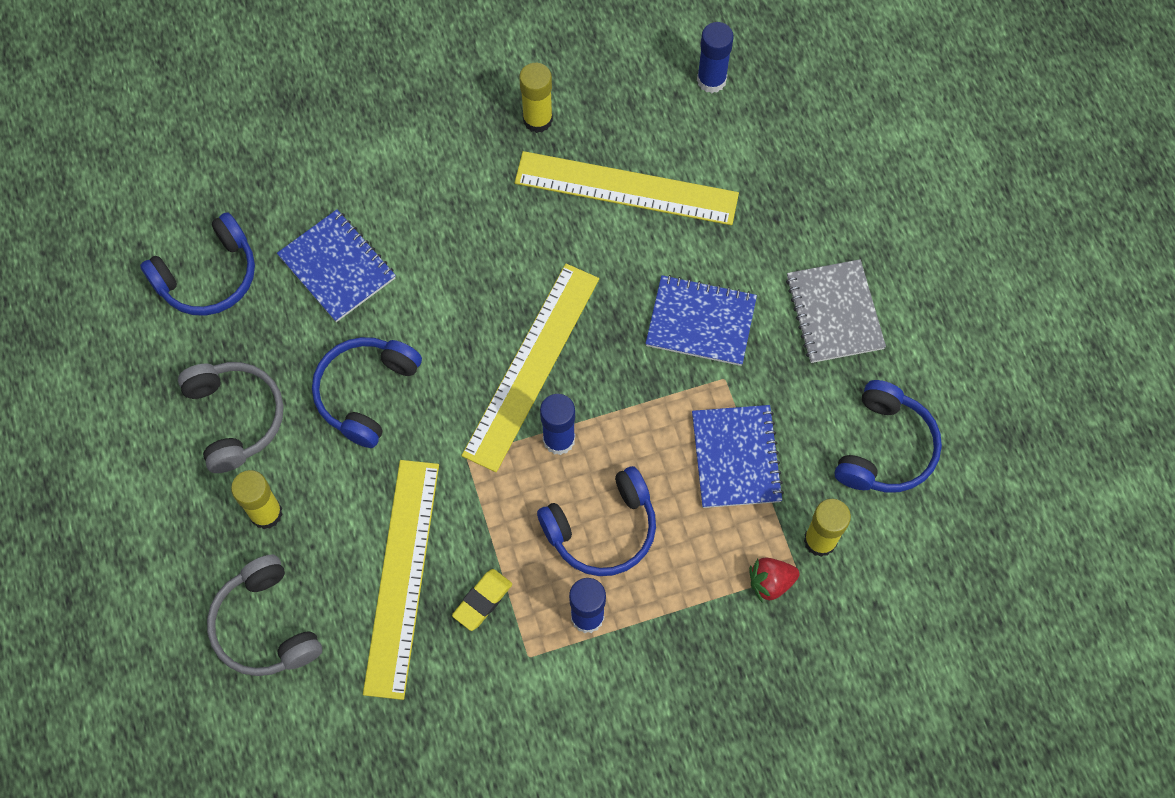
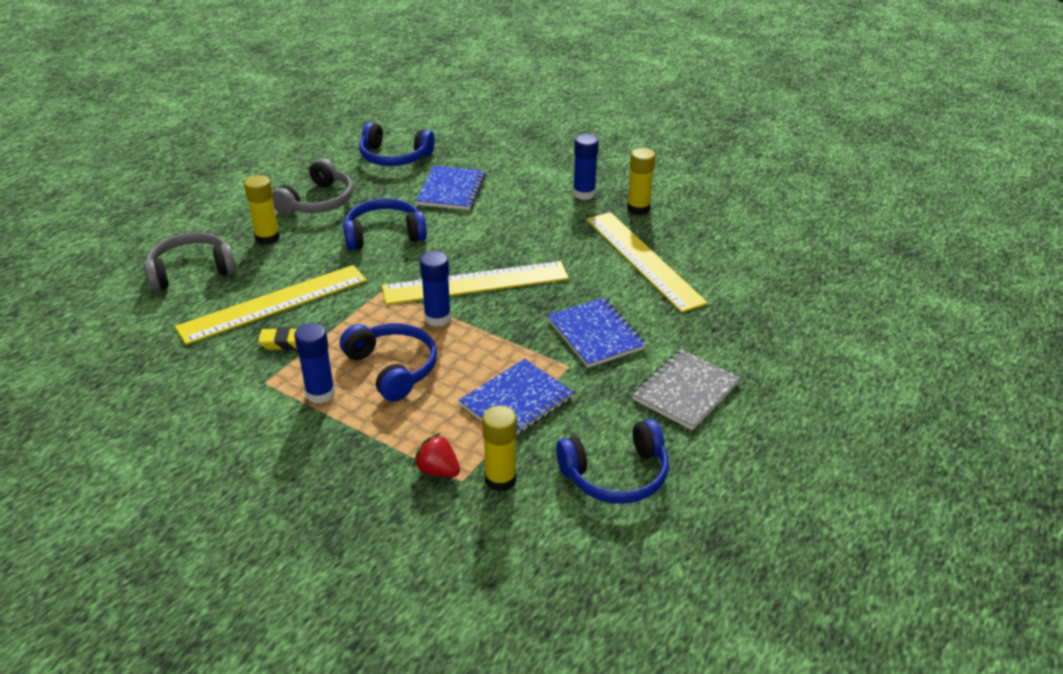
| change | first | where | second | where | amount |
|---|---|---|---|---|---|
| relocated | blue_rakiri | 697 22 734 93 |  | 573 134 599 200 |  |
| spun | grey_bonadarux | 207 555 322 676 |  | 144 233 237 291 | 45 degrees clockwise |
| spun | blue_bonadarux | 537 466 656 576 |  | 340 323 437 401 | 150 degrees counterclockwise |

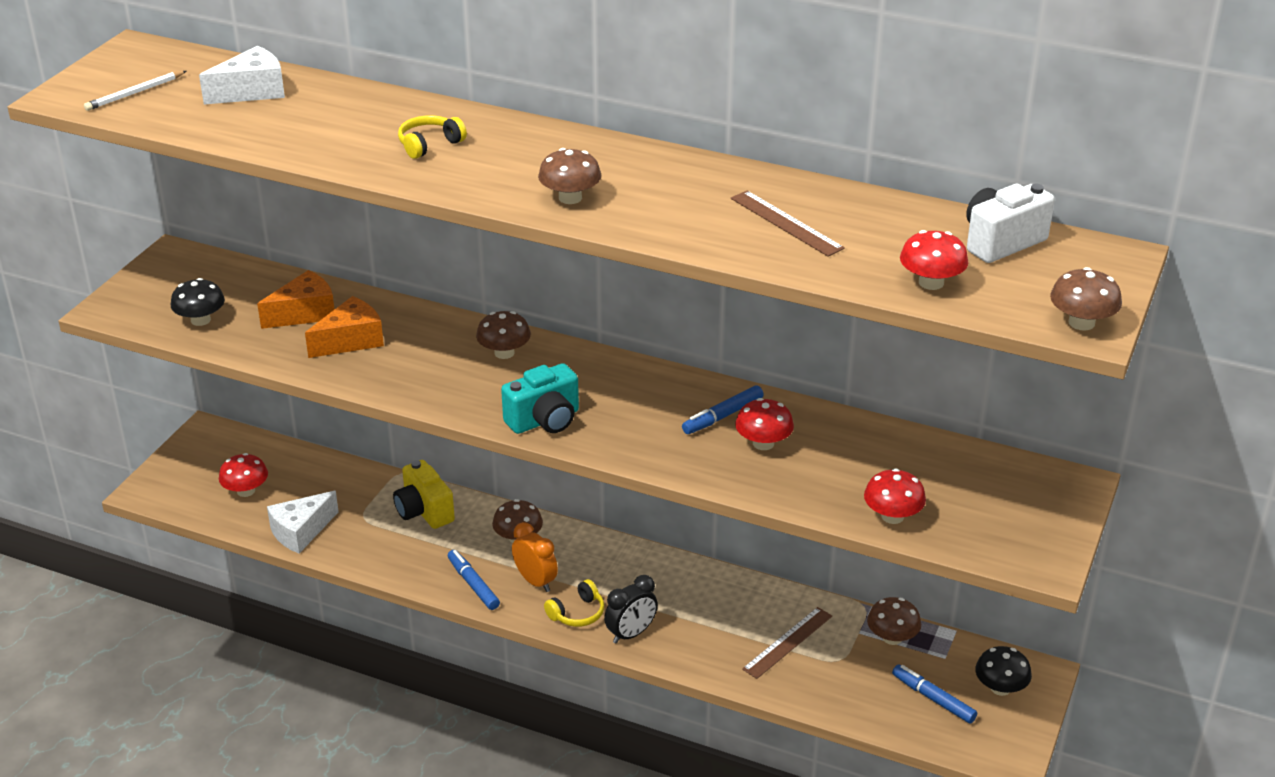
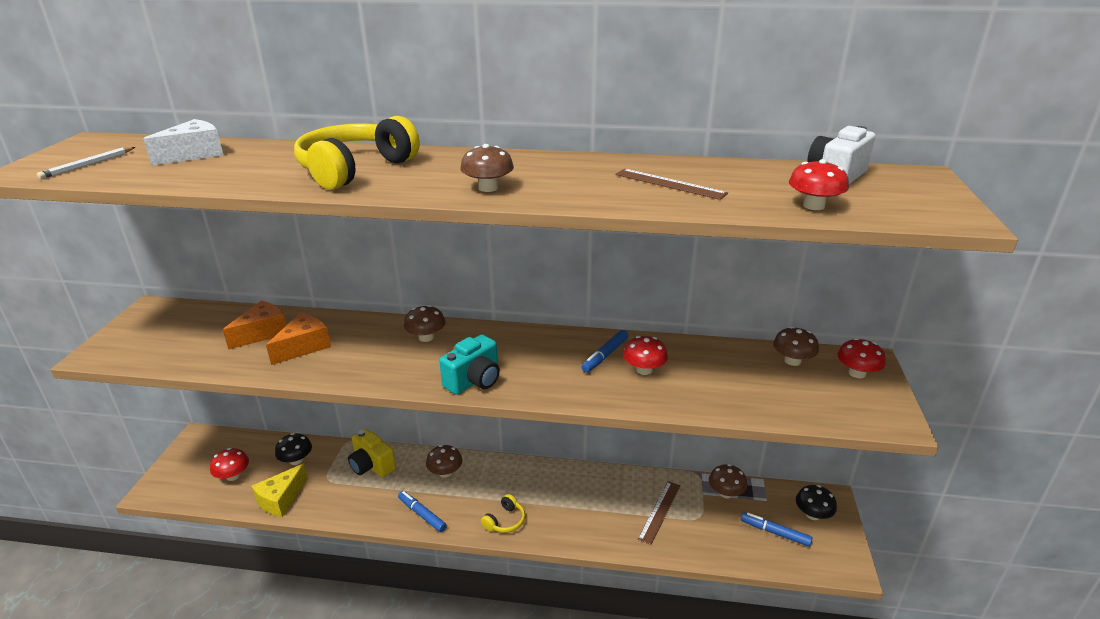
| change | first | where | second | where | amount |
|---|---|---|---|---|---|
| missing | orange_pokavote | 512 522 558 592 |  |  |  |
| missing | black_pokavote | 604 575 658 644 |  |  |  |
| relocated | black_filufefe | 171 278 225 326 |  | 275 433 312 465 |  |
| relocated | red_filufefe | 864 468 926 524 |  | 837 338 886 378 |  |
| relocated | brown_filufefe | 1050 267 1122 331 |  | 773 326 819 366 |  |
| colour | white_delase | 267 491 339 553 | yellow_delase | 252 464 308 517 |  |
| size | yellow_bonadarux | 398 115 467 159 |  | 294 116 420 190 | x2.15 |

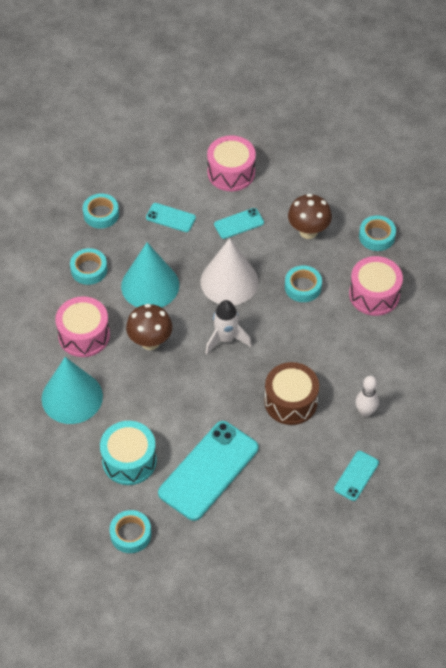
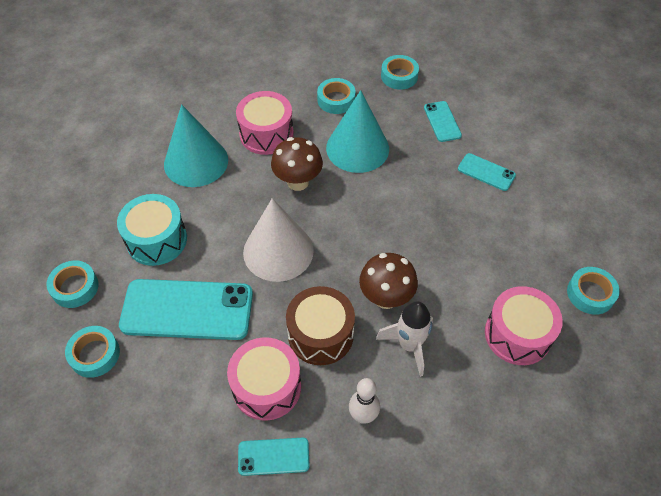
| change | first | where | second | where | amount |
|---|---|---|---|---|---|
| relocated | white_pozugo | 201 238 258 305 |  | 243 198 314 282 |  |
| relocated | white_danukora | 205 300 252 354 |  | 376 302 433 377 |  |
| relocated | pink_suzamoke | 207 135 256 191 |  | 227 337 301 421 |  |
| relocated | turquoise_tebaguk | 285 266 322 302 |  | 65 326 120 378 |  |
| relocated | brown_filufefe | 288 193 332 239 |  | 359 253 418 309 |  |

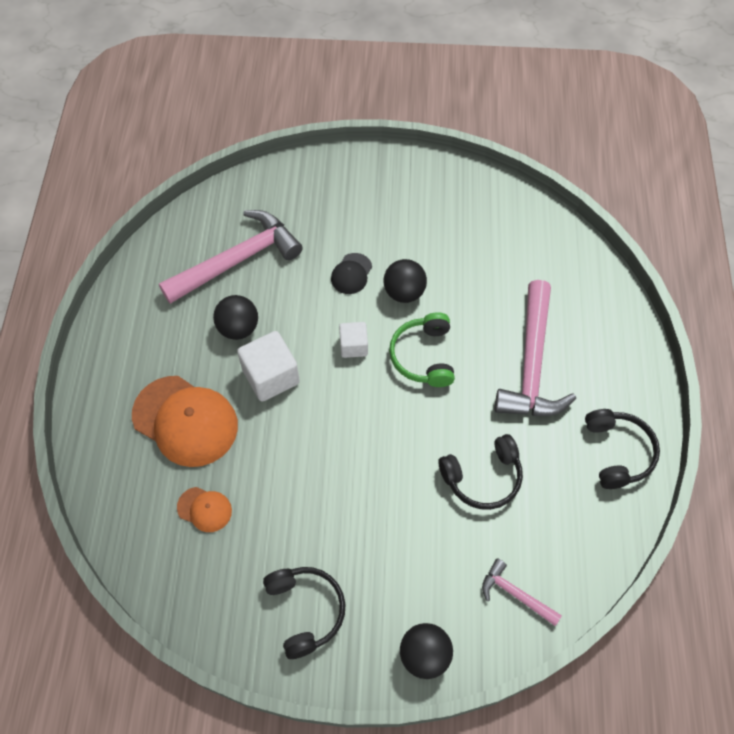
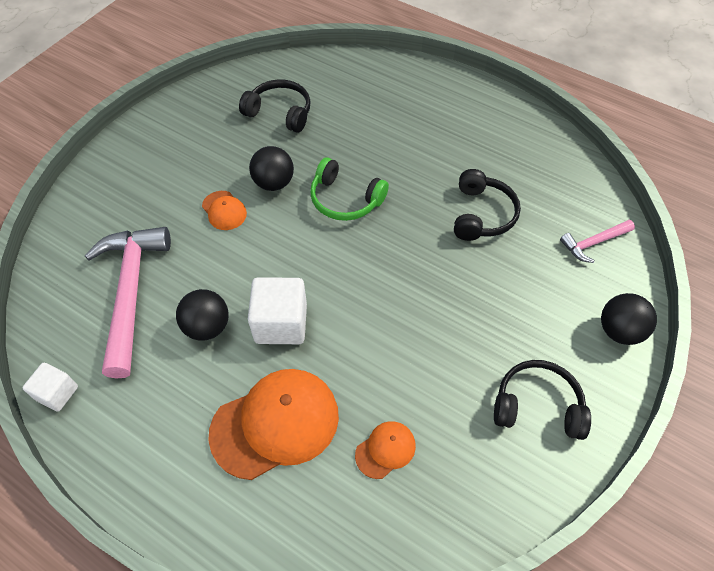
| change | first | where | second | where | amount |
|---|---|---|---|---|---|
| missing | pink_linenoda | 495 280 576 416 |  |  |  |
| relocated | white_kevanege | 339 322 368 358 |  | 22 363 78 412 |  |
| relocated | black_bonadarux | 585 409 660 489 |  | 239 79 311 133 |  |
| colour | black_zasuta | 331 253 372 294 | orange_zasuta | 202 191 247 230 |  |

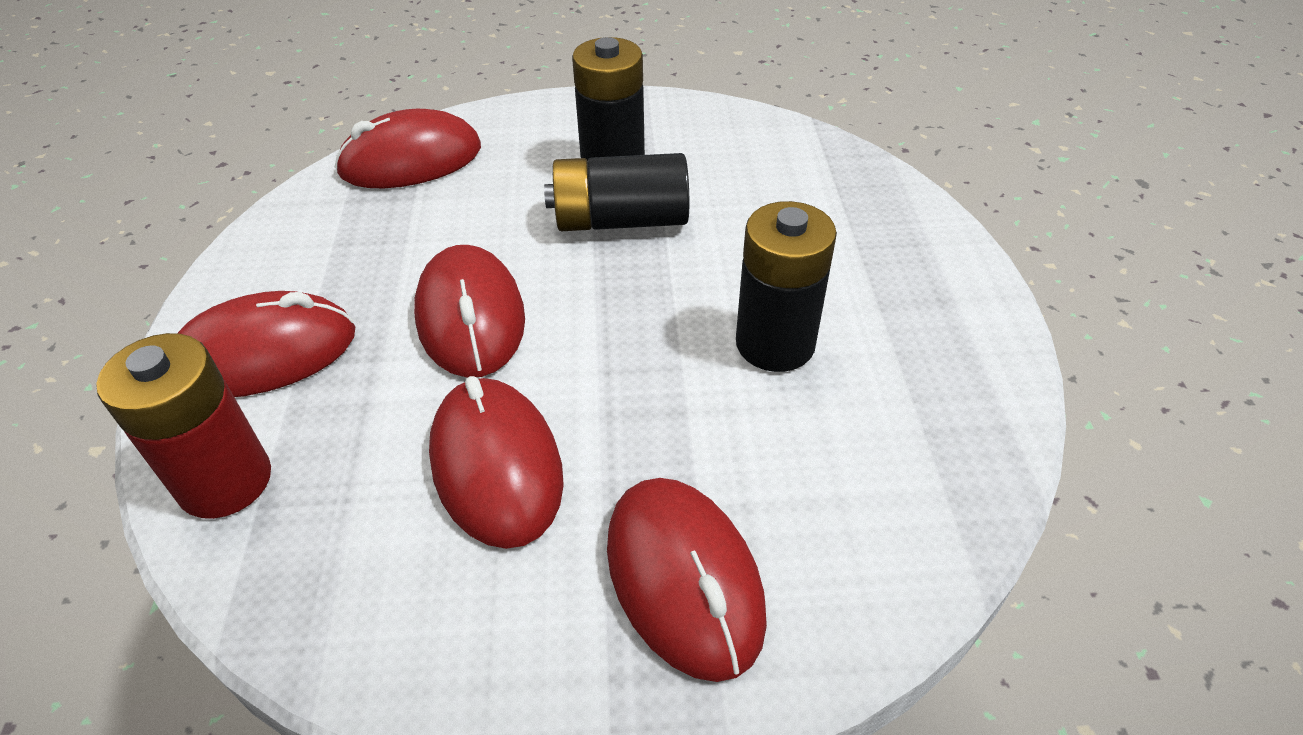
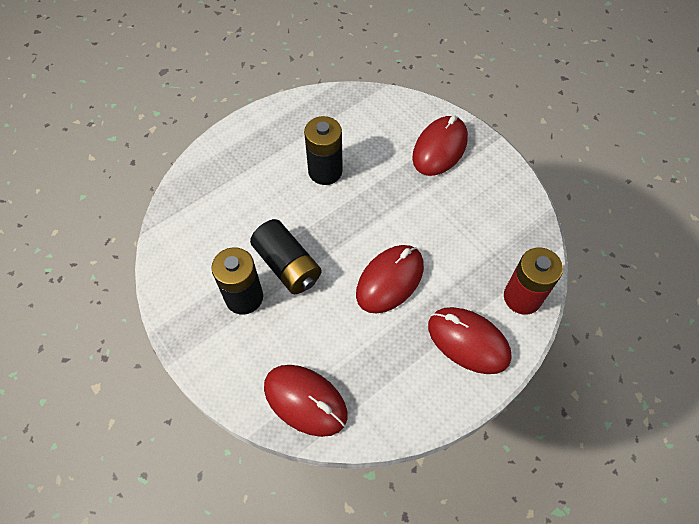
| change | first | where | second | where | amount |
|---|---|---|---|---|---|
| missing | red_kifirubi | 429 376 564 549 |  |  |  |

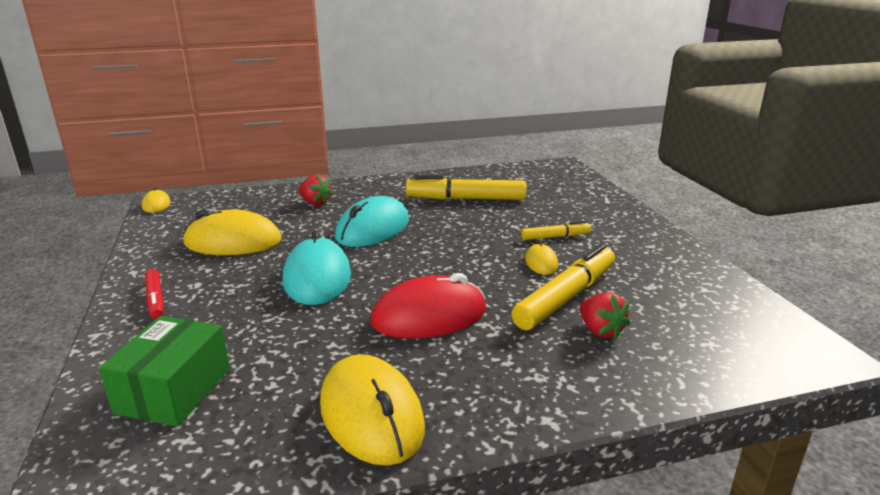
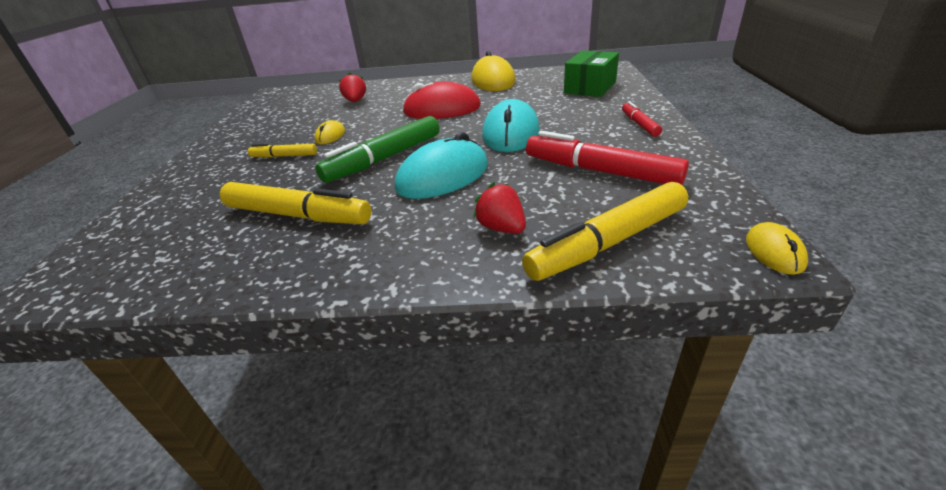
| change | first | where | second | where | amount |
|---|---|---|---|---|---|
| appeared |  |  | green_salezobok | 315 116 440 183 |  |
| relocated | yellow_salezobok | 511 244 615 330 |  | 522 182 688 281 |  |
| exchanged | yellow_kifirubi | 183 210 281 255 | red_salezobok | 526 131 689 185 |  |

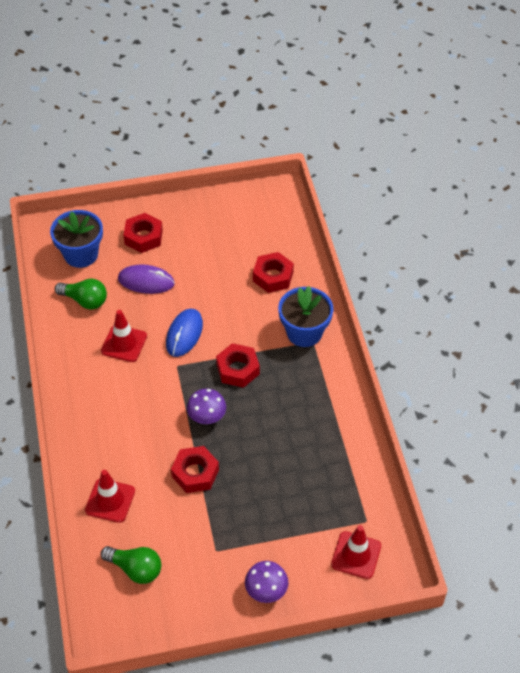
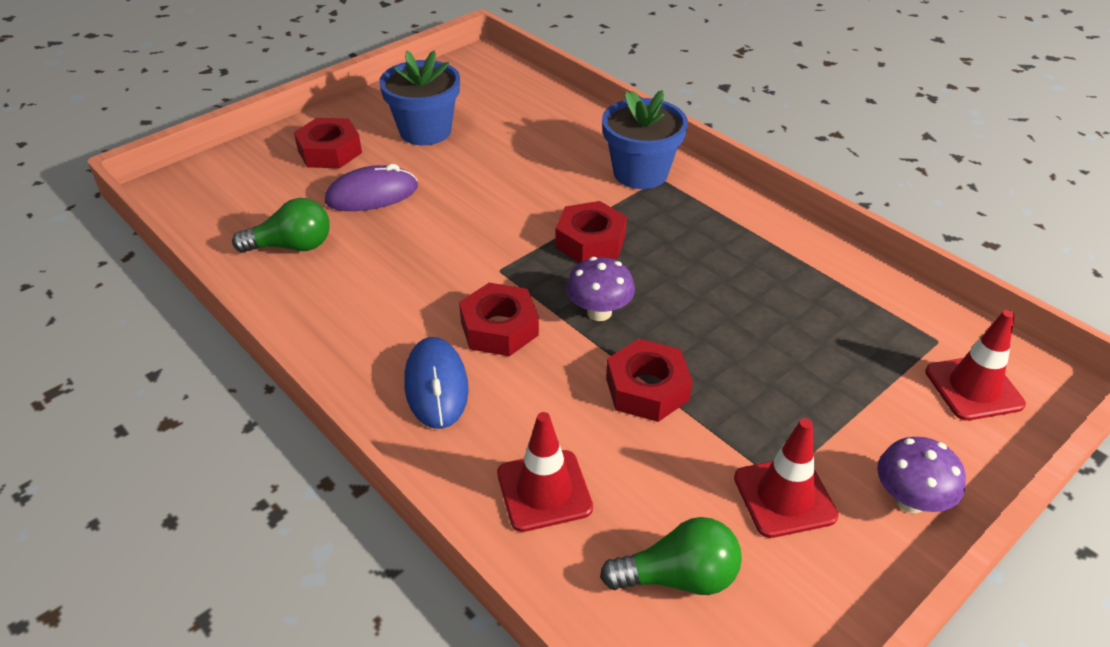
| change | first | where | second | where | amount |
|---|---|---|---|---|---|
| relocated | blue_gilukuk | 50 210 103 268 |  | 379 51 460 145 |  |
| relocated | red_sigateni | 101 310 147 362 |  | 734 418 839 538 |  |
| relocated | blue_kifirubi | 166 309 203 357 |  | 404 337 469 429 |  |
| relocated | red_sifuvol | 253 252 294 293 |  | 459 283 539 356 |  |

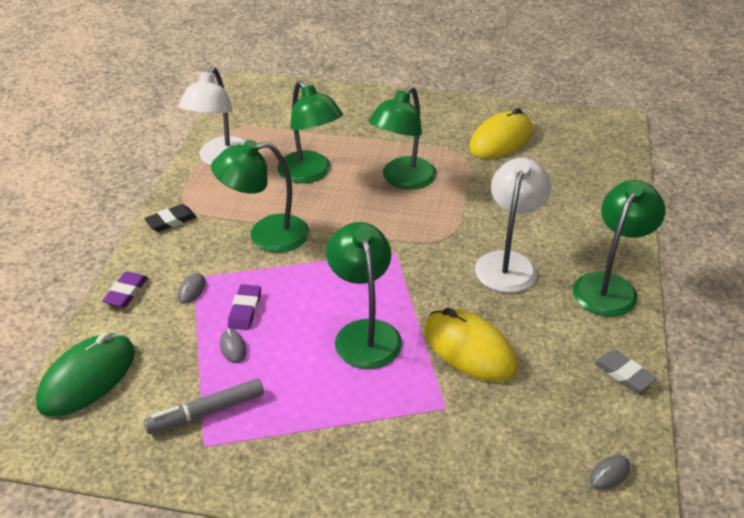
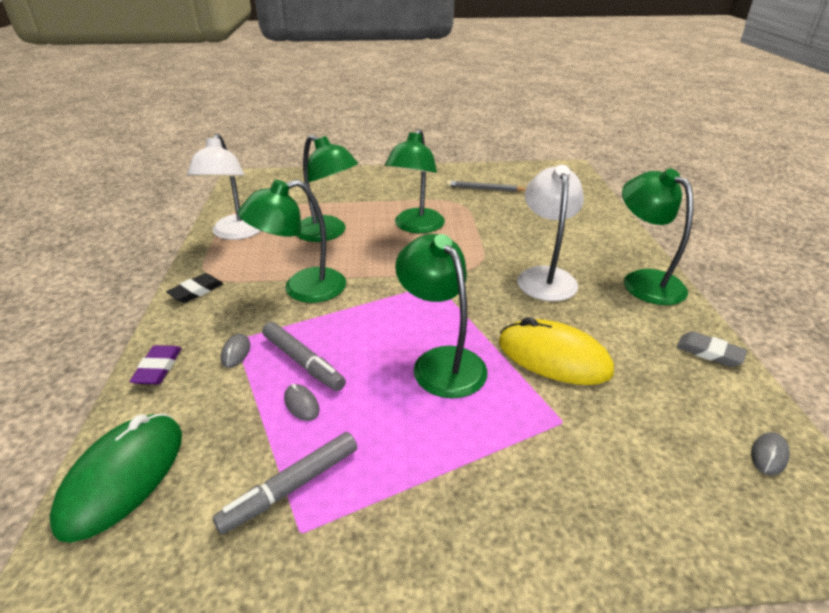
| change | first | where | second | where | amount |
|---|---|---|---|---|---|
| exchanged | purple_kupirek | 228 284 261 330 | grey_salezobok | 262 322 346 391 |  |
| exchanged | yellow_kifirubi | 469 108 533 159 | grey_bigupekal | 446 180 526 192 |  |
| spun | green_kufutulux | 573 180 666 317 |  | 622 169 693 305 | 45 degrees counterclockwise |

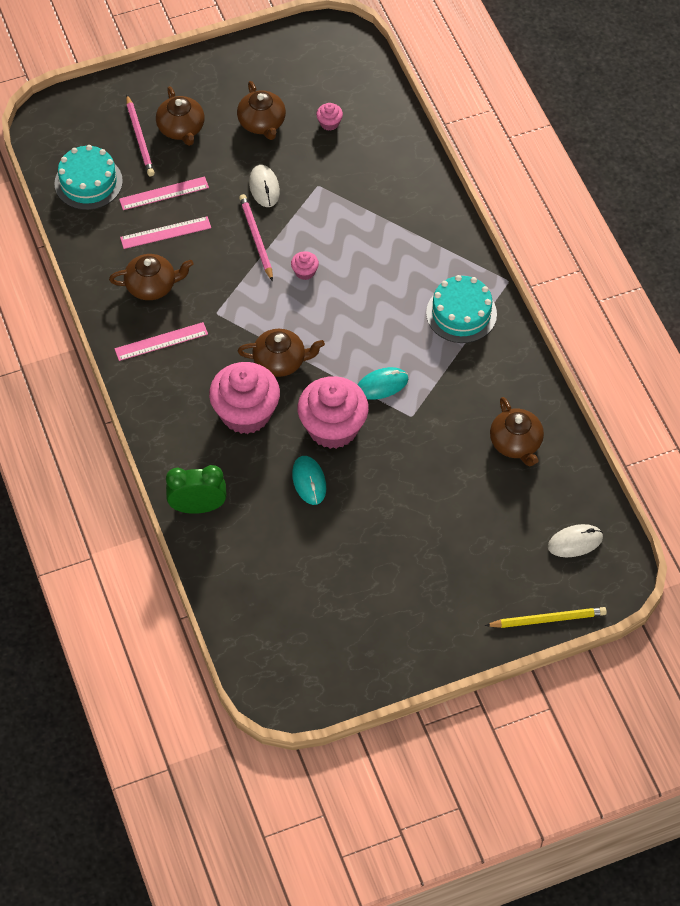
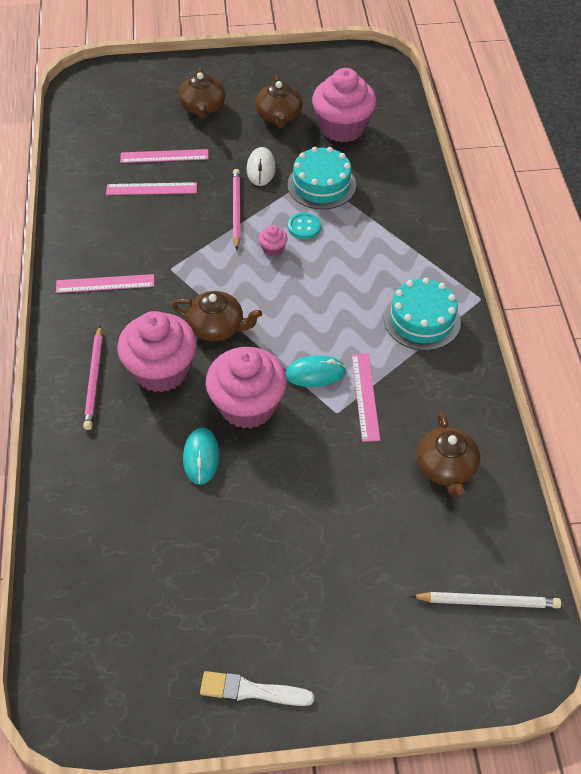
| change | first | where | second | where | amount |
|---|---|---|---|---|---|
| missing | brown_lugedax | 109 254 193 300 |  |  |  |
| missing | green_pokavote | 166 465 227 514 |  |  |  |
| missing | yellow_bigupekal | 485 607 607 628 |  |  |  |
| appeared |  |  | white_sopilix | 200 671 314 706 |  |
| appeared |  |  | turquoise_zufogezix | 288 212 321 239 |  |
| appeared |  |  | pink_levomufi | 352 354 380 442 |  |
| relocated | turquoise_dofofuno | 54 145 123 210 |  | 287 147 356 210 |  |
| relocated | pink_bigupekal | 126 95 155 176 |  | 83 326 103 430 |  |
| exchanged | white_kifirubi | 548 524 603 557 | white_bigupekal | 410 592 561 608 |  |
| size | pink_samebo | 316 103 343 131 |  | 312 68 377 143 | x2.42 |

